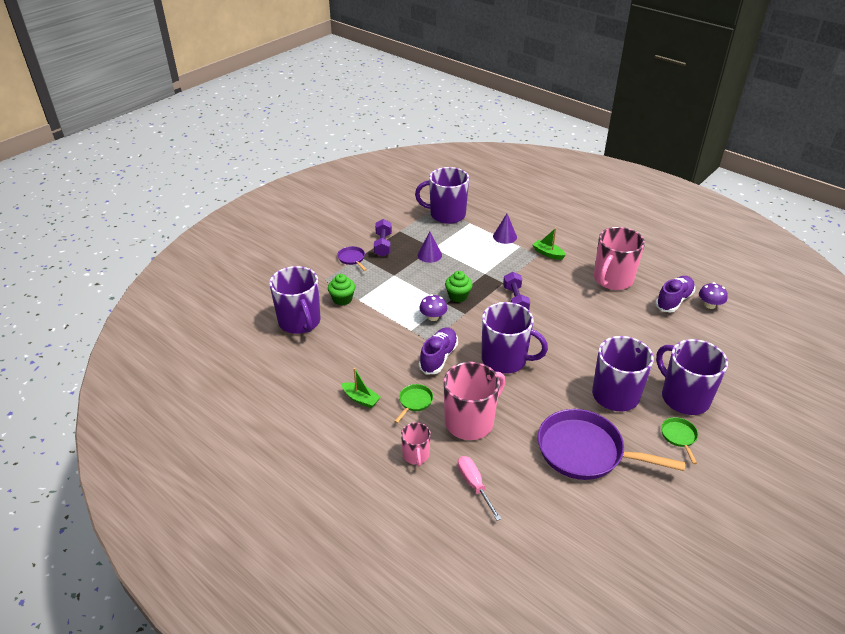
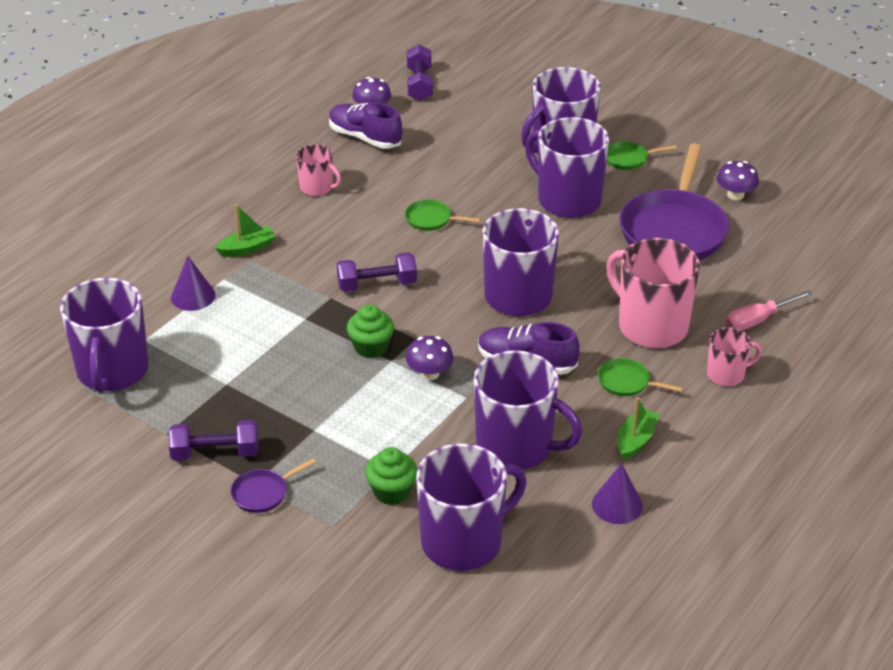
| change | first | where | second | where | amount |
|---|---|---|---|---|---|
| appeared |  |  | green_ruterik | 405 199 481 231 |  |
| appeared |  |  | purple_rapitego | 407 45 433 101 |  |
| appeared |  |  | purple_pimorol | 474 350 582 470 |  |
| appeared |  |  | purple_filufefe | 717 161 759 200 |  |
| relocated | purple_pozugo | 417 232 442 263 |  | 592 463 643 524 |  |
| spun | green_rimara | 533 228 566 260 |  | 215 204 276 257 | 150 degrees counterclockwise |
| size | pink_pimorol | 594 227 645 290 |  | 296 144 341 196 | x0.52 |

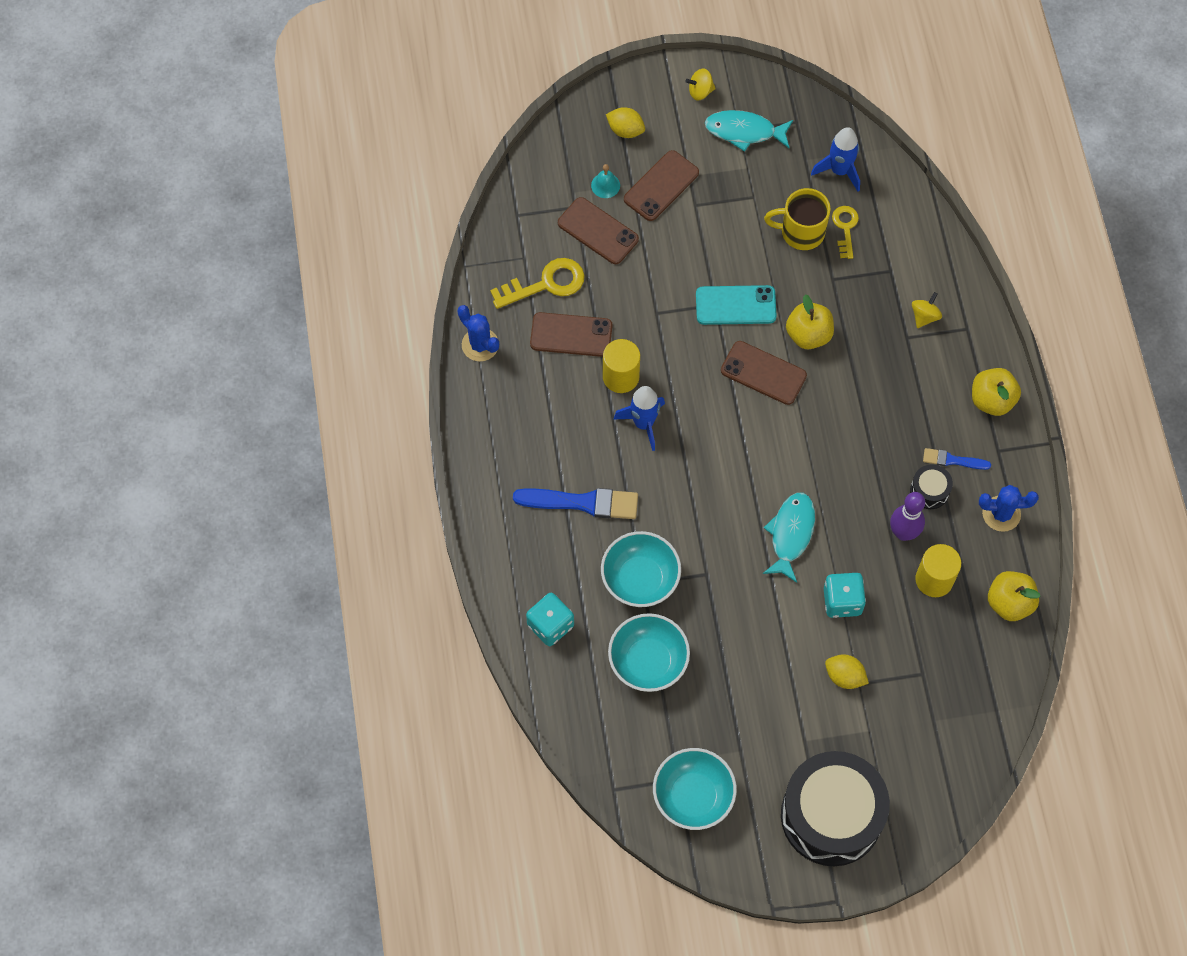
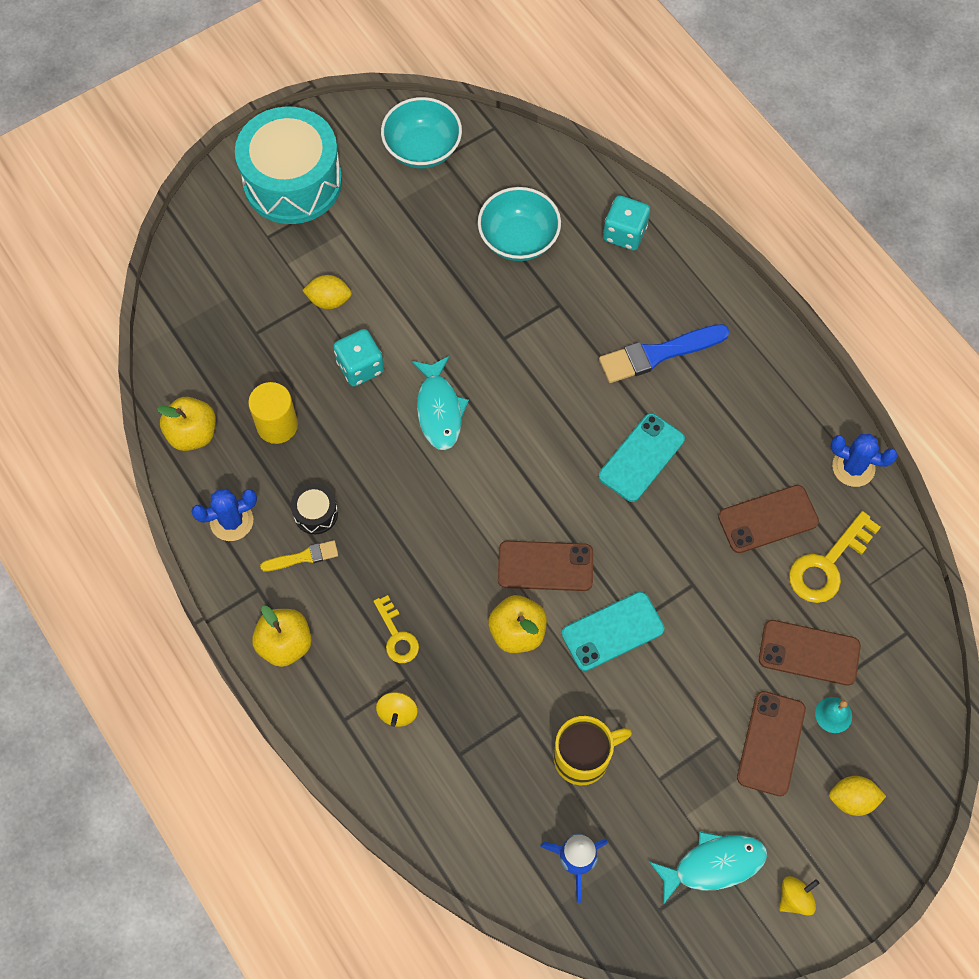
| change | first | where | second | where | amount |
|---|---|---|---|---|---|
| missing | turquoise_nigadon | 601 531 681 607 |  |  |  |
| missing | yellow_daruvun | 603 339 640 393 |  |  |  |
| missing | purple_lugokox | 890 492 925 541 |  |  |  |
| relocated | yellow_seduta | 832 206 859 259 |  | 374 595 419 663 |  |
| exchanged | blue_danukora | 613 386 665 451 | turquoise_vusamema | 599 413 685 502 |  |
| colour | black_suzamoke | 781 751 890 866 | turquoise_suzamoke | 235 106 342 224 |  |
| colour | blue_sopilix | 923 448 991 470 | yellow_sopilix | 260 540 338 571 |  |

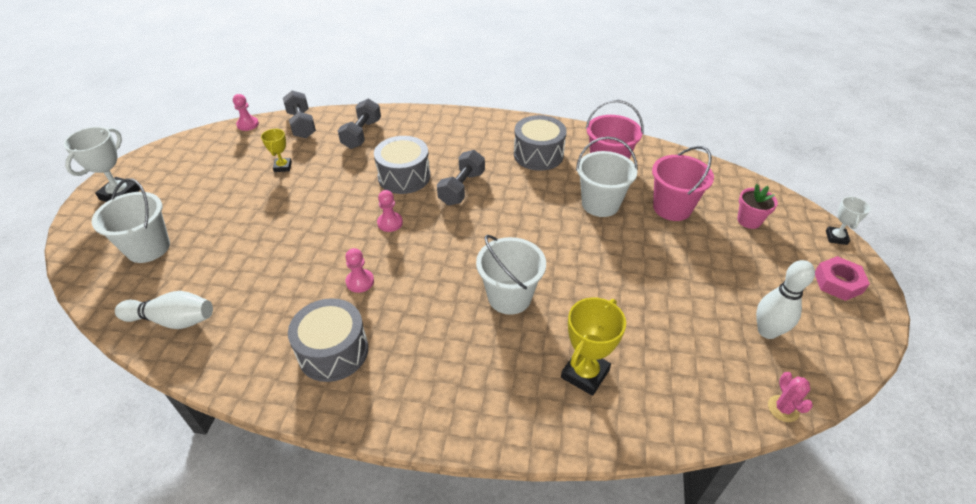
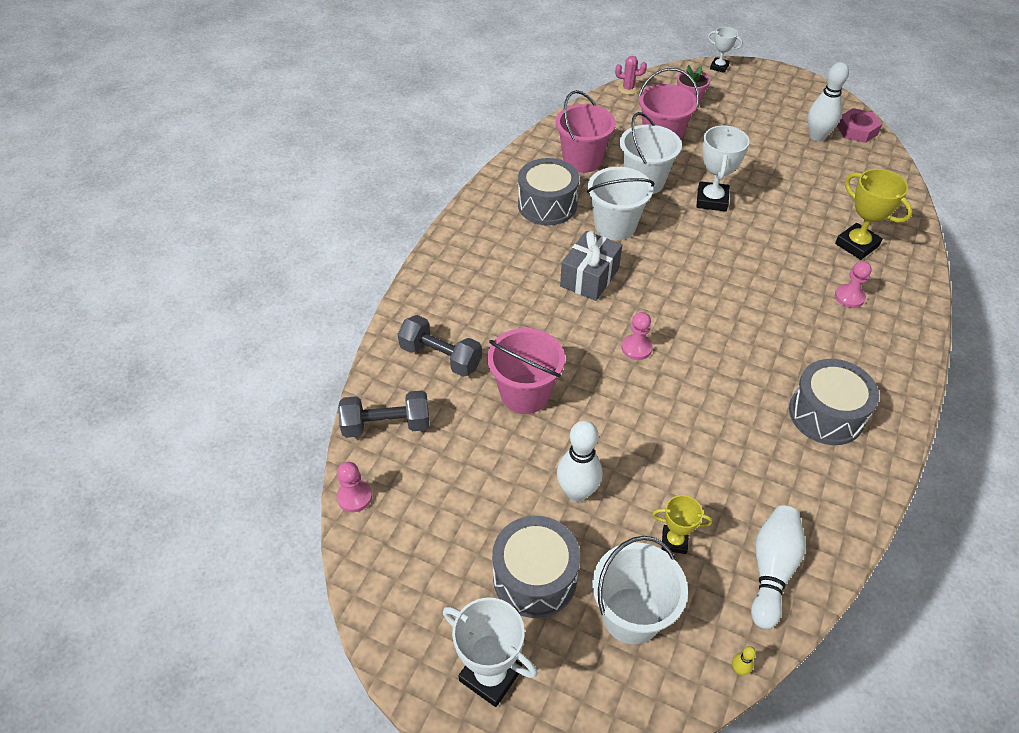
| change | first | where | second | where | amount |
|---|---|---|---|---|---|
| appeared |  |  | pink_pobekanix | 487 328 565 414 |  |
| appeared |  |  | white_lugokox | 557 420 602 502 |  |
| appeared |  |  | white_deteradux | 696 125 750 212 |  |
| appeared |  |  | yellow_lugokox | 732 646 756 675 |  |
| relocated | yellow_deteradux | 261 129 292 172 |  | 652 495 712 554 |  |
| relocated | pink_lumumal | 345 248 374 293 |  | 835 261 872 308 |  |
| relocated | grey_suzamoke | 374 136 430 194 |  | 492 516 580 618 |  |
| relocated | white_pobekanix | 476 235 546 315 |  | 587 167 655 240 |  |
| relocated | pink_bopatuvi | 768 372 813 422 |  | 615 56 647 95 |  |
| relocated | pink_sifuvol | 815 256 870 301 |  | 837 108 882 143 |  |
| exchanged | grey_rapitego | 437 150 485 205 | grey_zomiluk | 560 231 622 301 |  |

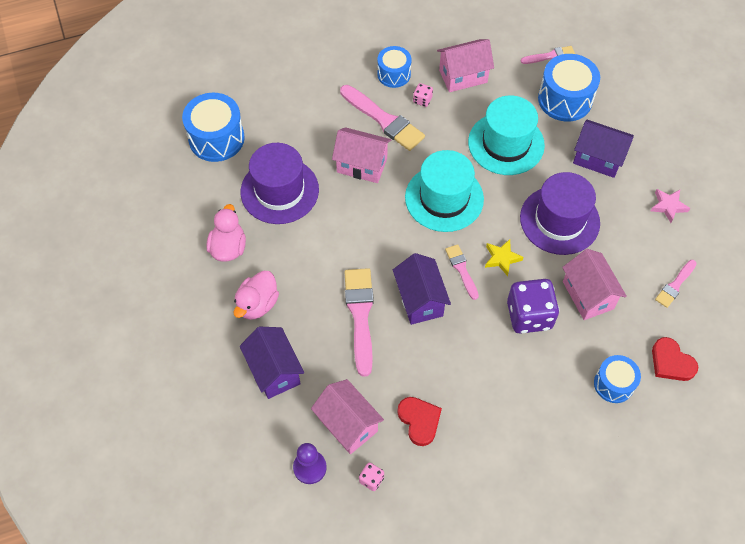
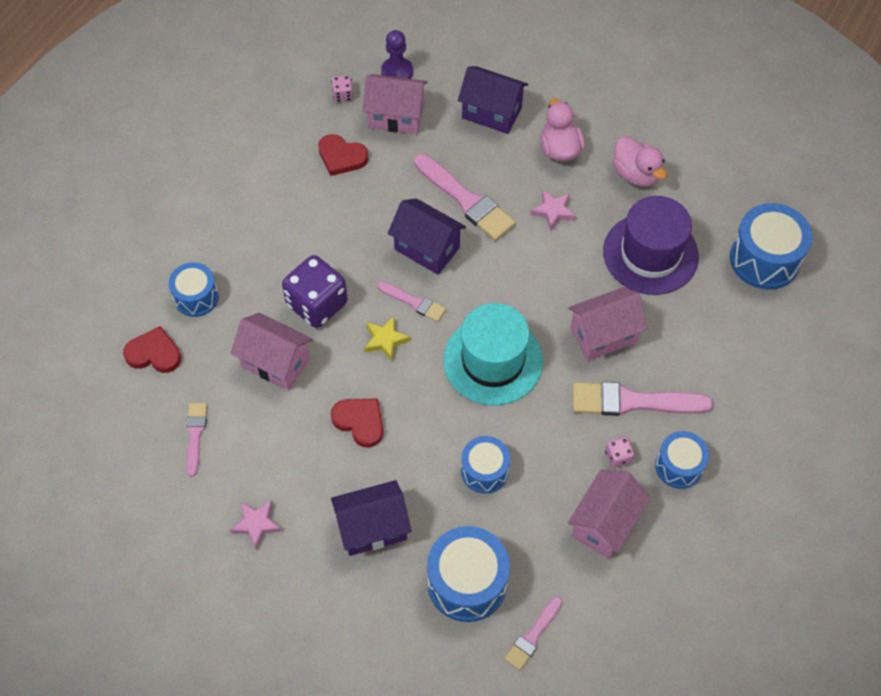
| change | first | where | second | where | amount |
|---|---|---|---|---|---|
| appeared |  |  | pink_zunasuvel | 530 190 576 231 |  |
| exchanged | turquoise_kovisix | 468 95 545 175 | blue_suzamoke | 461 436 510 494 |  |
| exchanged | purple_kovisix | 520 172 600 255 | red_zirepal | 331 398 383 448 |  |

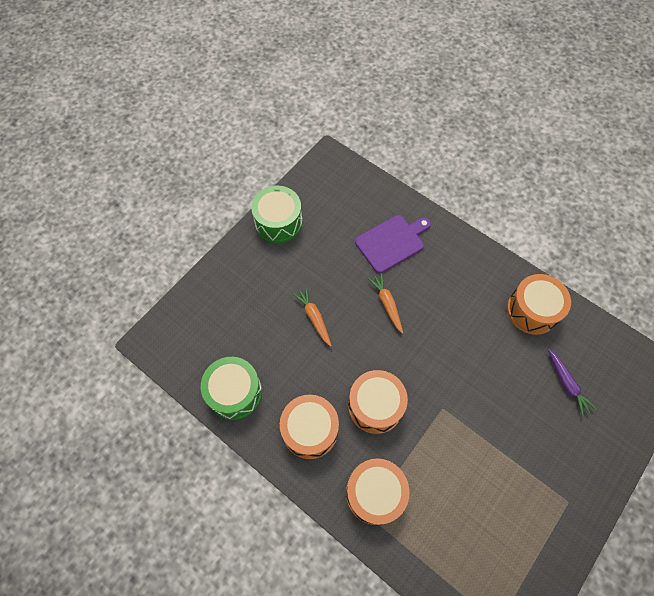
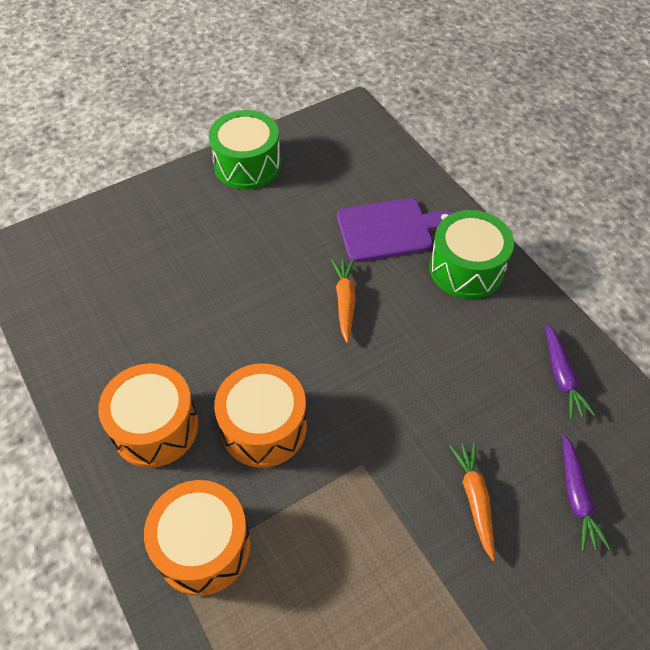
| change | first | where | second | where | amount |
|---|---|---|---|---|---|
| relocated | green_suzamoke | 201 357 262 420 |  | 429 210 514 299 |  |
| relocated | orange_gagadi | 292 287 332 347 |  | 449 442 495 561 |  |
| exchanged | orange_suzamoke | 507 274 571 335 | purple_gagadi | 545 323 595 419 |  |

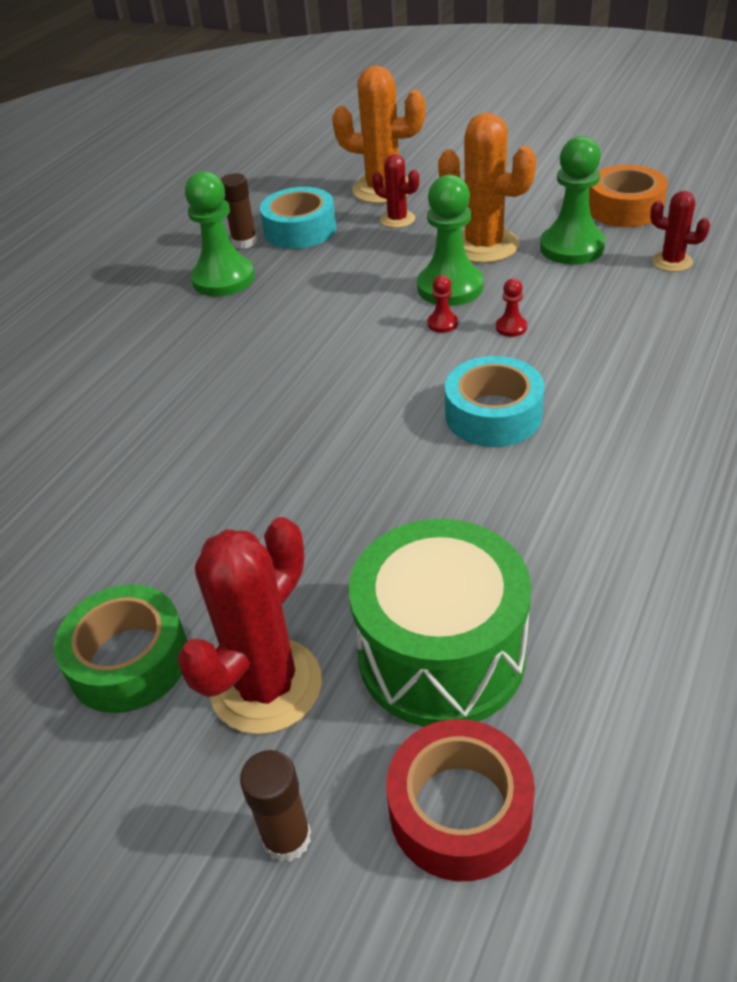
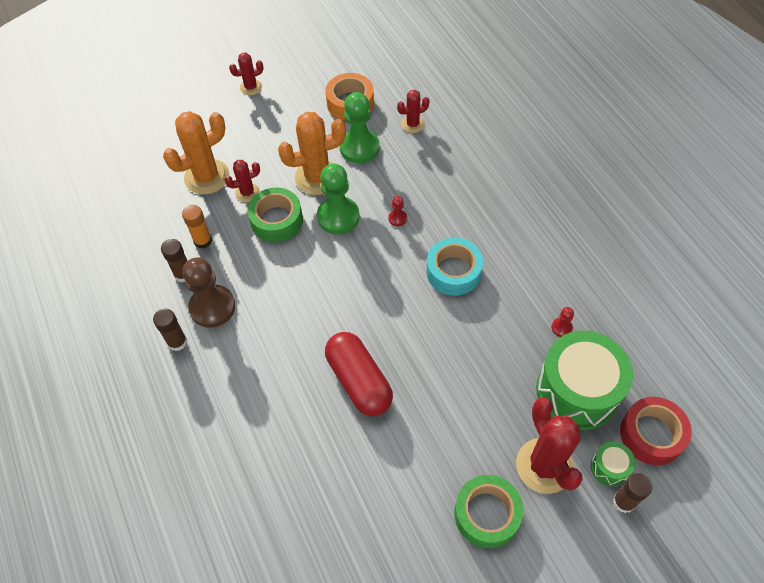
| change | first | where | second | where | amount |
|---|---|---|---|---|---|
| appeared |  |  | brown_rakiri | 153 309 187 351 |  |
| appeared |  |  | red_bopatuvi | 229 53 264 95 |  |
| appeared |  |  | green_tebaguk | 247 187 303 242 |  |
| appeared |  |  | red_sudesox | 325 332 393 416 |  |
| appeared |  |  | green_suzamoke | 591 441 635 486 |  |
| relocated | red_lumumal | 427 275 458 333 |  | 551 307 574 337 |  |
| exchanged | turquoise_tebaguk | 260 187 336 249 | orange_rakiri | 182 205 212 249 |  |
| colour | green_lumumal | 185 171 255 297 | brown_lumumal | 182 257 235 328 |  |

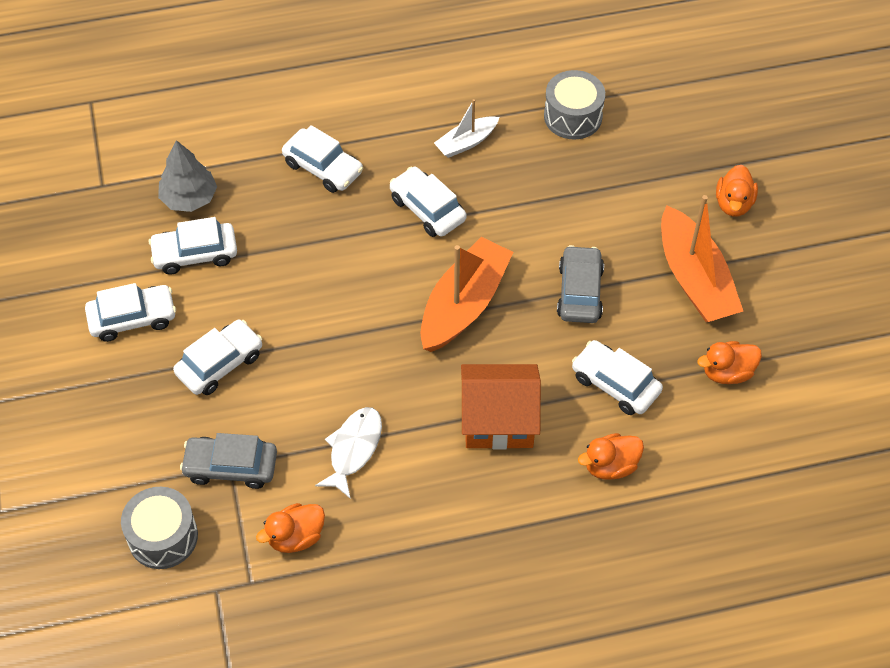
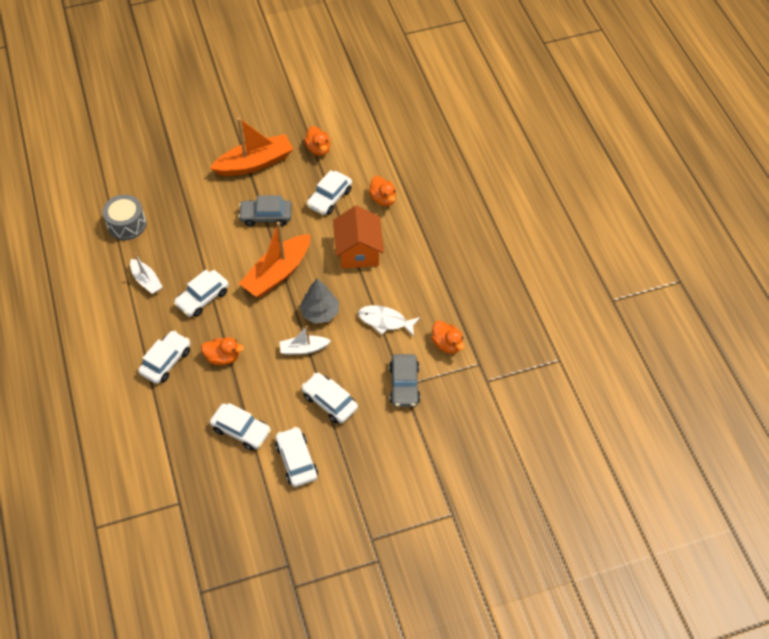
| change | first | where | second | where | amount |
|---|---|---|---|---|---|
| missing | grey_suzamoke | 121 487 198 569 |  |  |  |
| appeared |  |  | white_rimara | 280 326 331 355 |  |
| relocated | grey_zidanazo | 158 140 217 212 |  | 300 279 339 324 |  |
| relocated | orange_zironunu | 716 165 758 217 |  | 201 337 244 365 |  |
| spun | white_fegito | 149 217 237 275 |  | 210 403 271 450 | 45 degrees counterclockwise |
| spun | orange_rimara | 420 237 513 352 |  | 239 222 310 297 | 75 degrees counterclockwise |

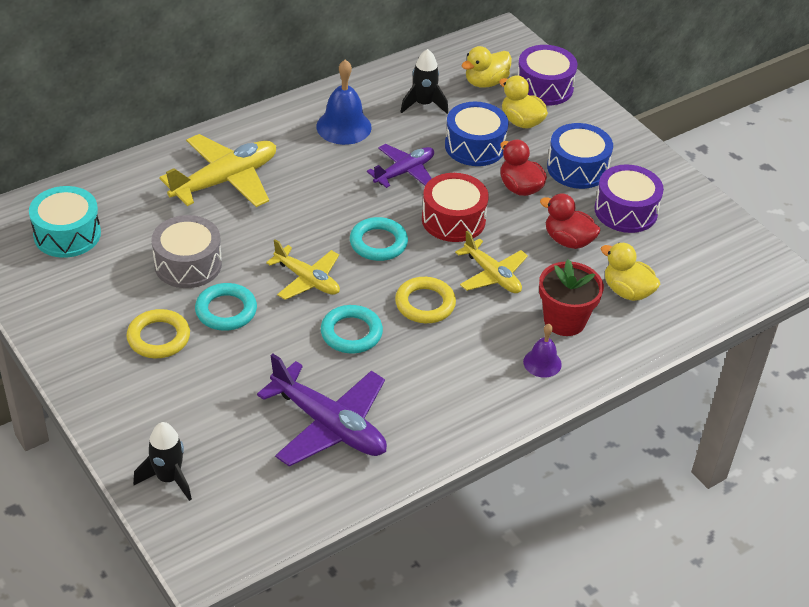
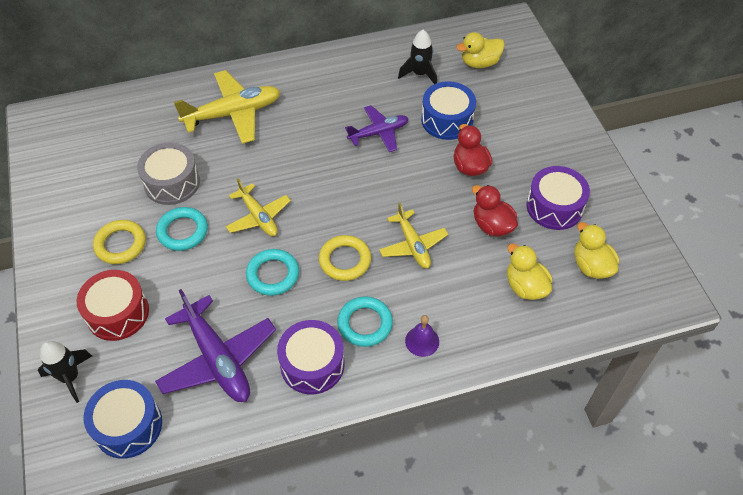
| change | first | where | second | where | amount |
|---|---|---|---|---|---|
| missing | turquoise_suzamoke | 29 186 101 258 |  |  |  |
| missing | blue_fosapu | 316 59 372 145 |  |  |  |
| missing | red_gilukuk | 539 259 604 336 |  |  |  |
| relocated | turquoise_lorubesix | 350 217 408 261 |  | 337 296 393 347 |  |
| relocated | red_suzamoke | 422 173 489 242 |  | 77 270 149 341 |  |
| relocated | yellow_zironunu | 499 75 548 128 |  | 574 222 619 279 |  |
| relocated | purple_suzamoke | 518 45 577 106 |  | 277 320 344 394 |  |
| relocated | blue_suzamoke | 547 123 613 189 |  | 84 380 162 459 |  |

